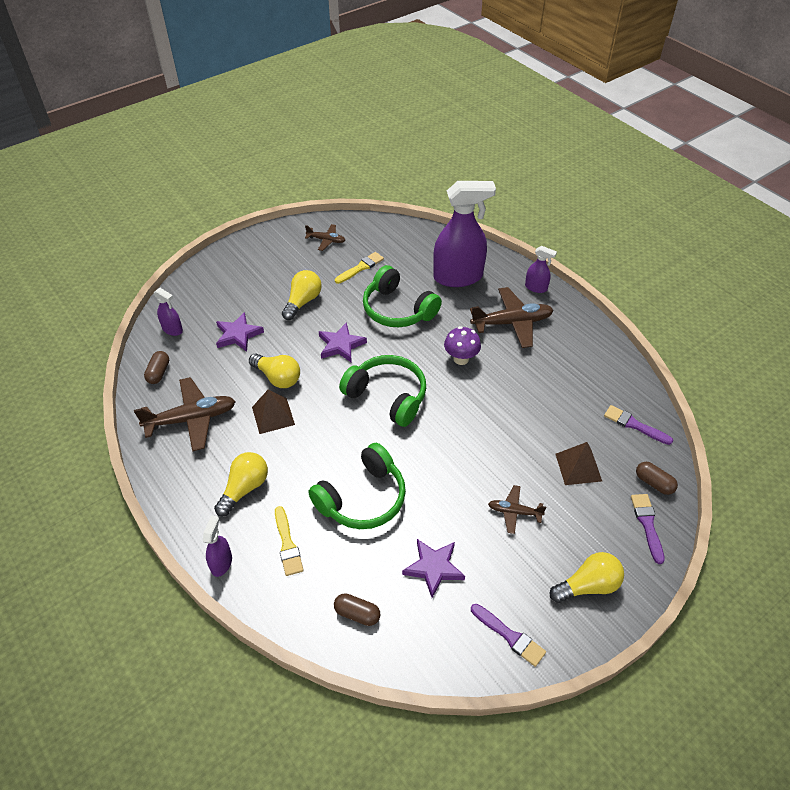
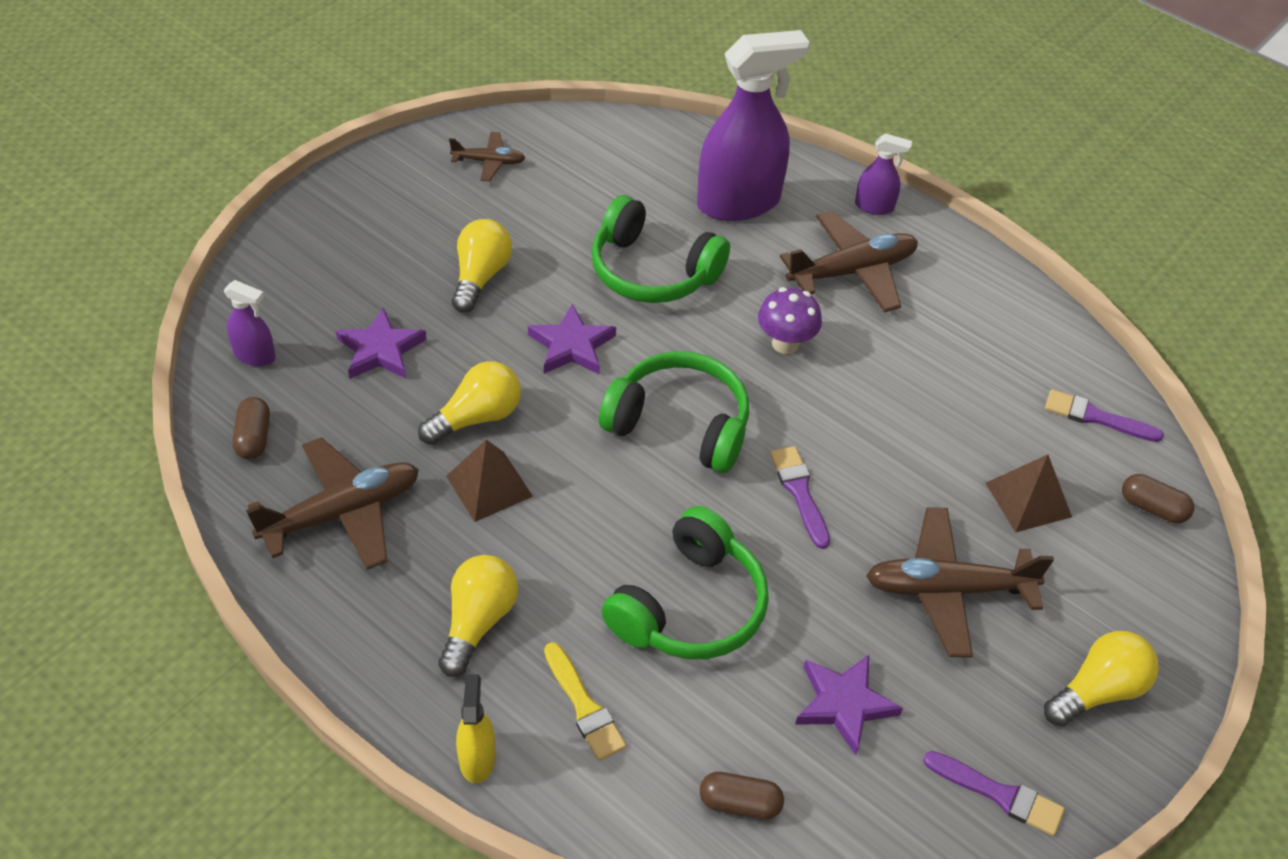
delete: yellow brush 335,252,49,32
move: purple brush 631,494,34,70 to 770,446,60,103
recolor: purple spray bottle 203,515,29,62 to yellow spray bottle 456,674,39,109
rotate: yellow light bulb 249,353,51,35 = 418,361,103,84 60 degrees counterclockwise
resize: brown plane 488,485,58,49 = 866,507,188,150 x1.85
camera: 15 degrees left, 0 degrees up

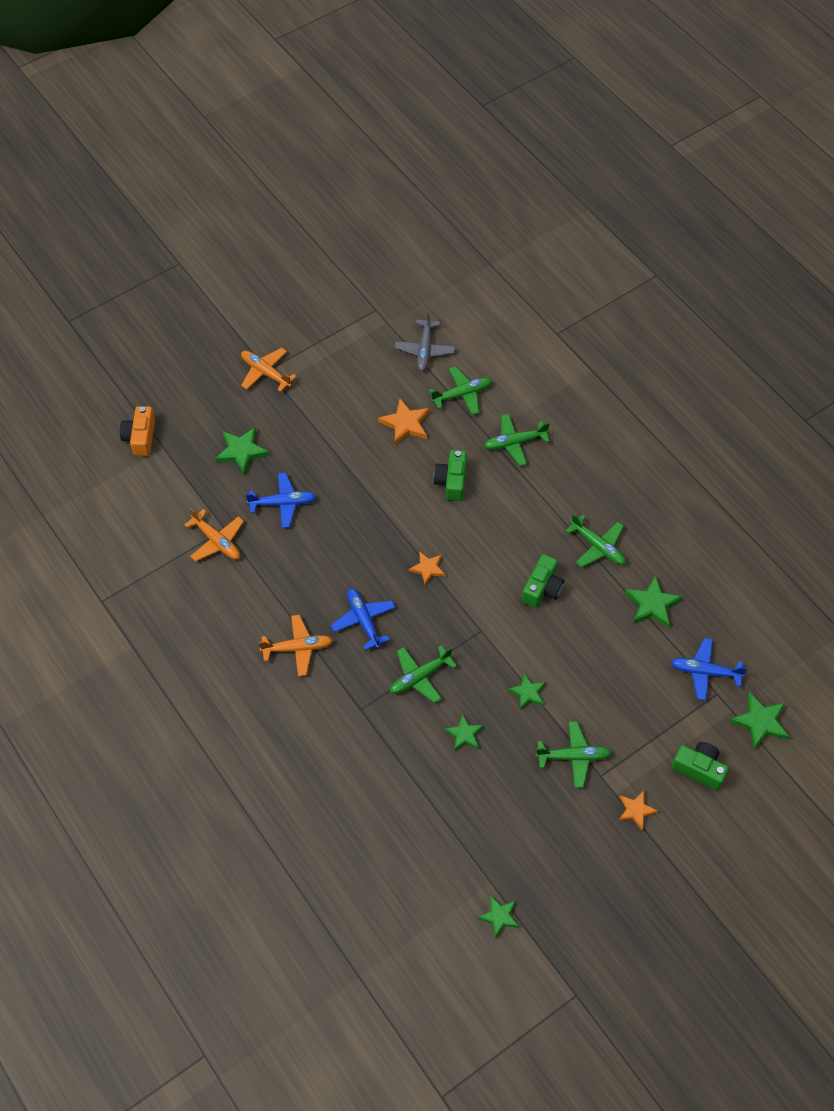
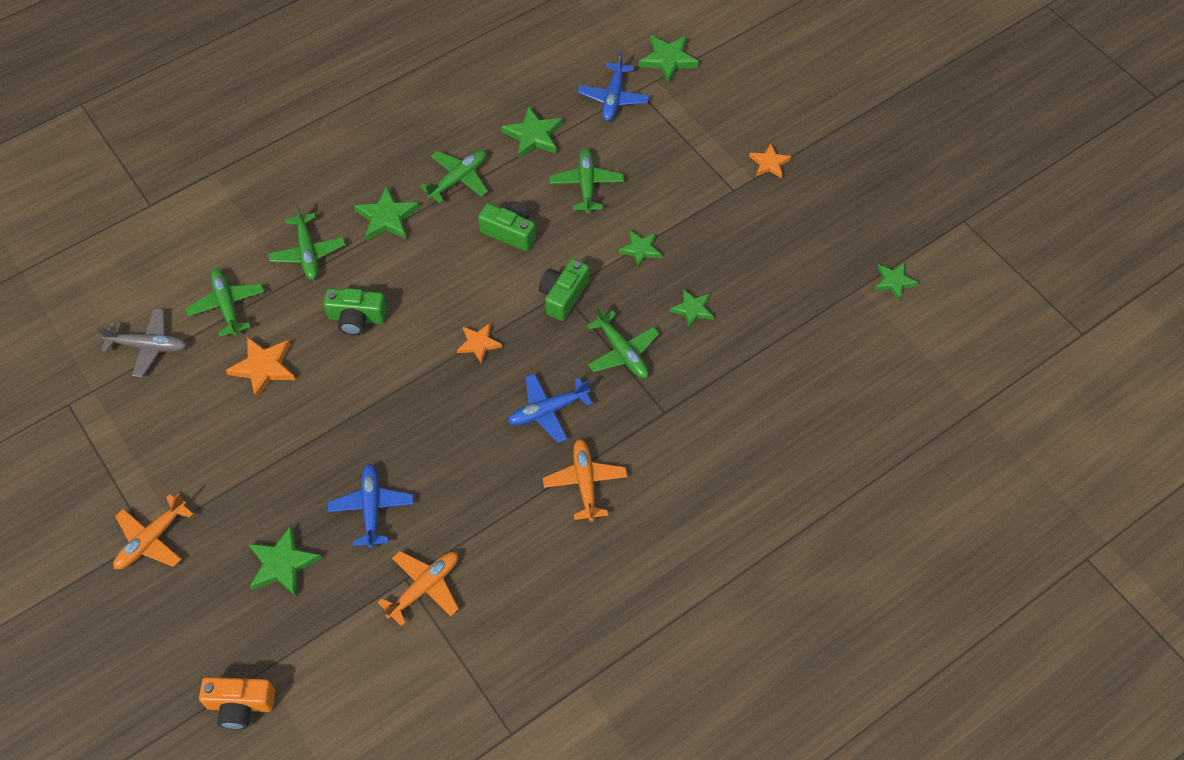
insert: green star 354,186,65,55
move: green plane 535,721,77,67 to 550,148,74,65; green camera 671,742,58,48 to 539,259,50,62
camera: 90 degrees left, 0 degrees up

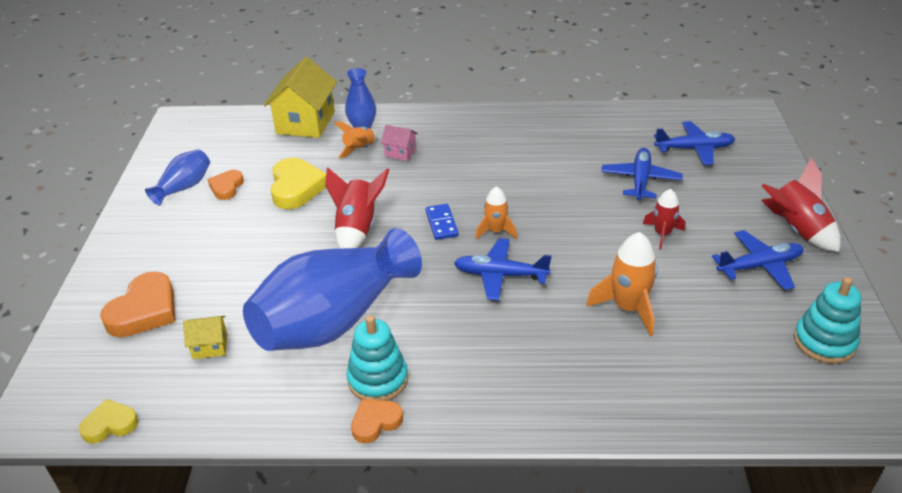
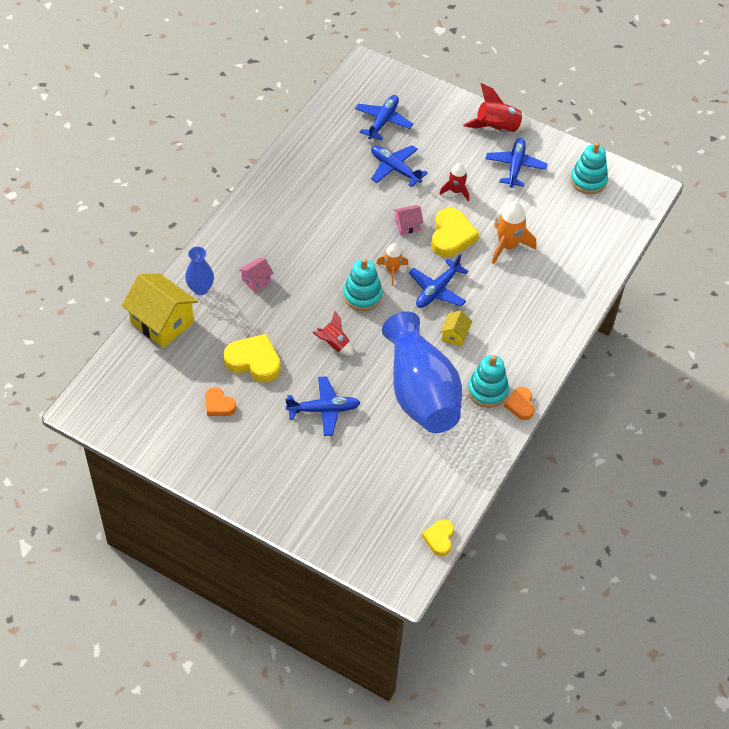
delete: orange heart 100,272,75,65; blue vase 145,149,65,57; orange rocket 334,121,43,38
insert: blue plane 285,376,75,60; pink house 394,205,30,30; yellow heart 431,208,48,49
move: yellow house 183,316,44,43 to 440,310,32,37
replace: blue domino 426,204,33,36 to turquoise stacking toy 343,258,40,53
resize: red rocket 325,167,64,81 = 312,311,41,45 x0.63
camera: 65 degrees left, 15 degrees up

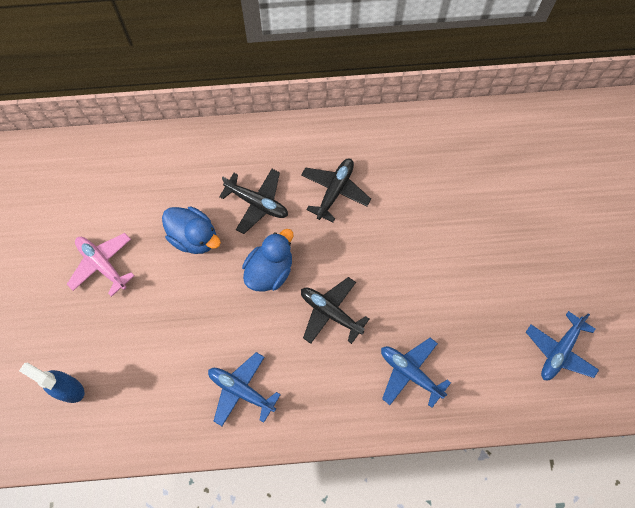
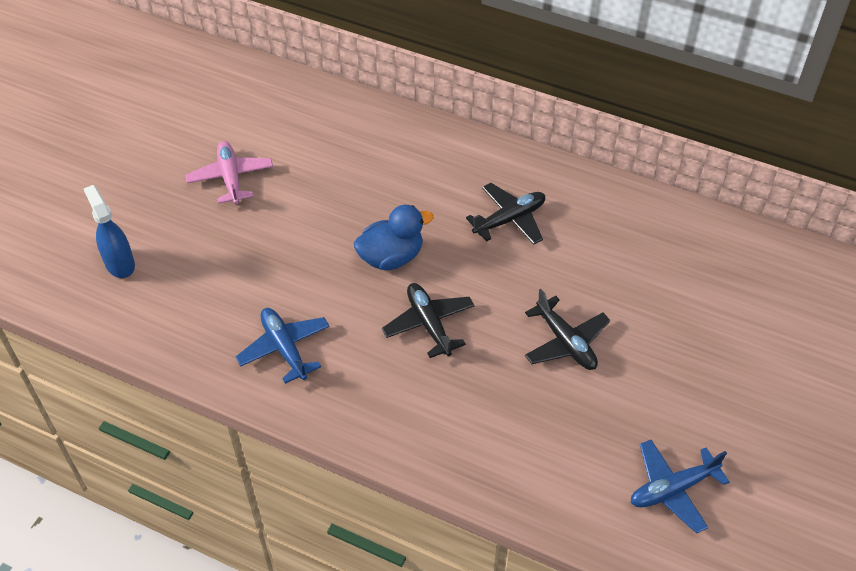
delete: blue duck 162,206,59,48; blue plane 381,338,70,70
move: black plane 219,169,69,65 to 525,289,86,81
camera: 30 degrees right, 20 degrees down

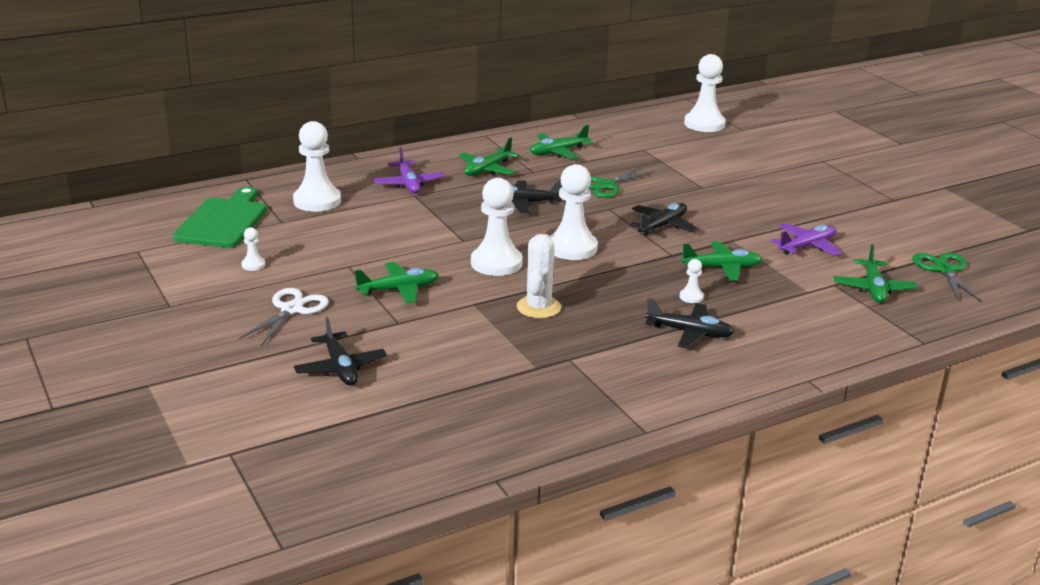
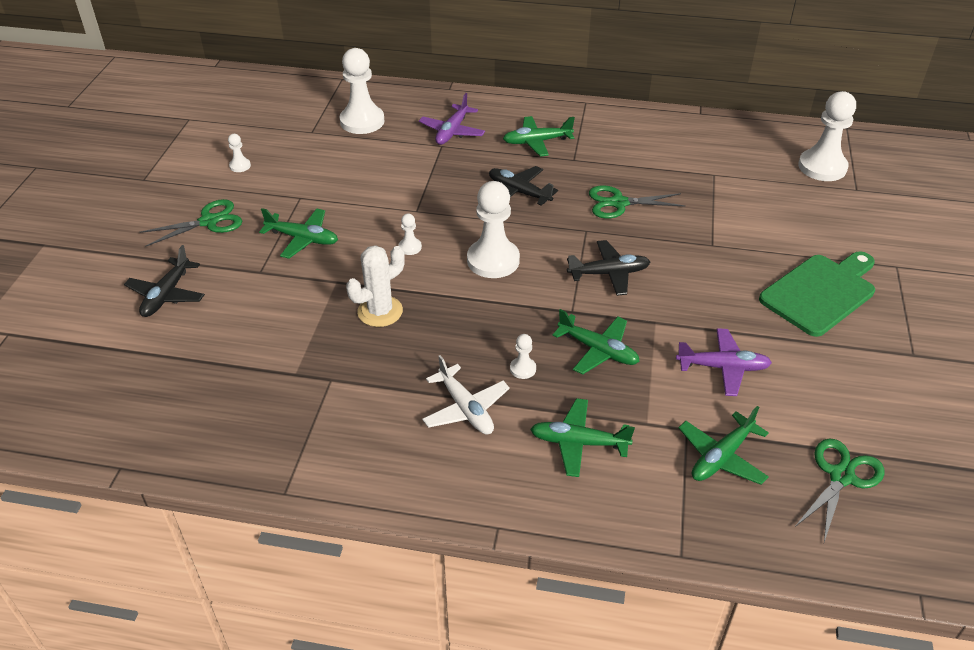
move: green cutting board 173,187,94,61 to 759,252,116,85; green plane 530,125,63,34 to 530,398,105,79
recolor: white scissors 239,288,90,58 to green scissors 140,199,102,48; black plane 645,298,89,51 to white plane 422,355,88,79
resize: white pawn 471,178,52,98 = 398,214,24,41 x0.44
camera: 40 degrees right, 15 degrees up

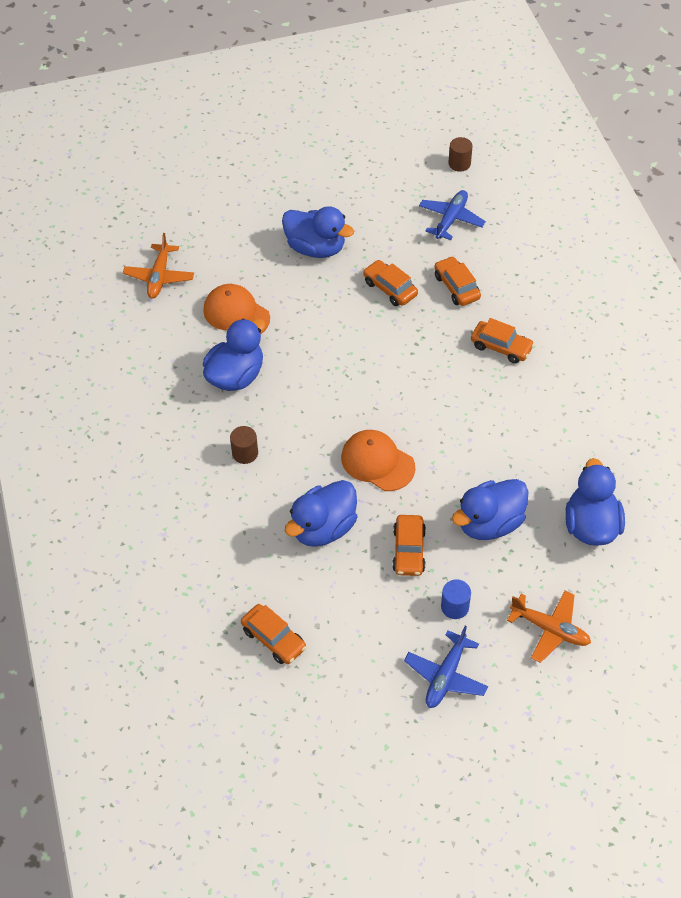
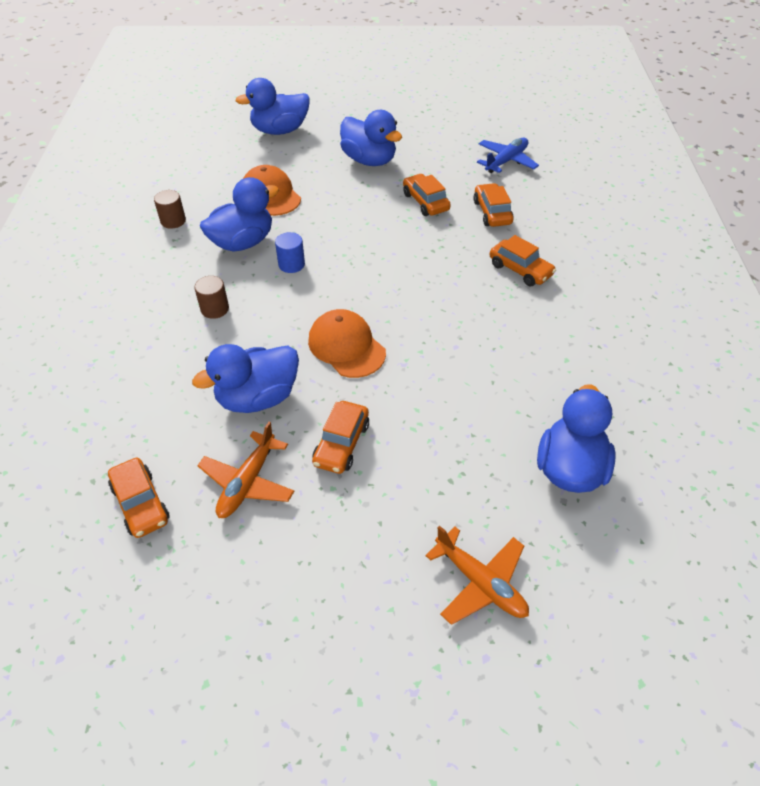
delete: blue plane 404,626,84,82
move: orange plane 123,233,71,65 to 197,422,97,96; blue cylinder 441,579,30,40 to 275,232,30,41; brown cylinder 449,137,24,35 to 154,190,32,39; blue duck 452,479,77,61 to 235,78,75,57
camera: 15 degrees right, 5 degrees down

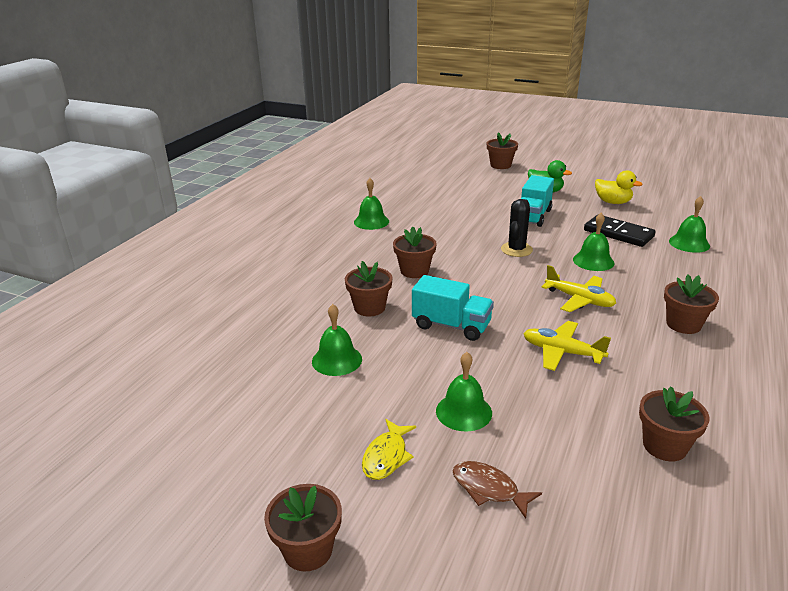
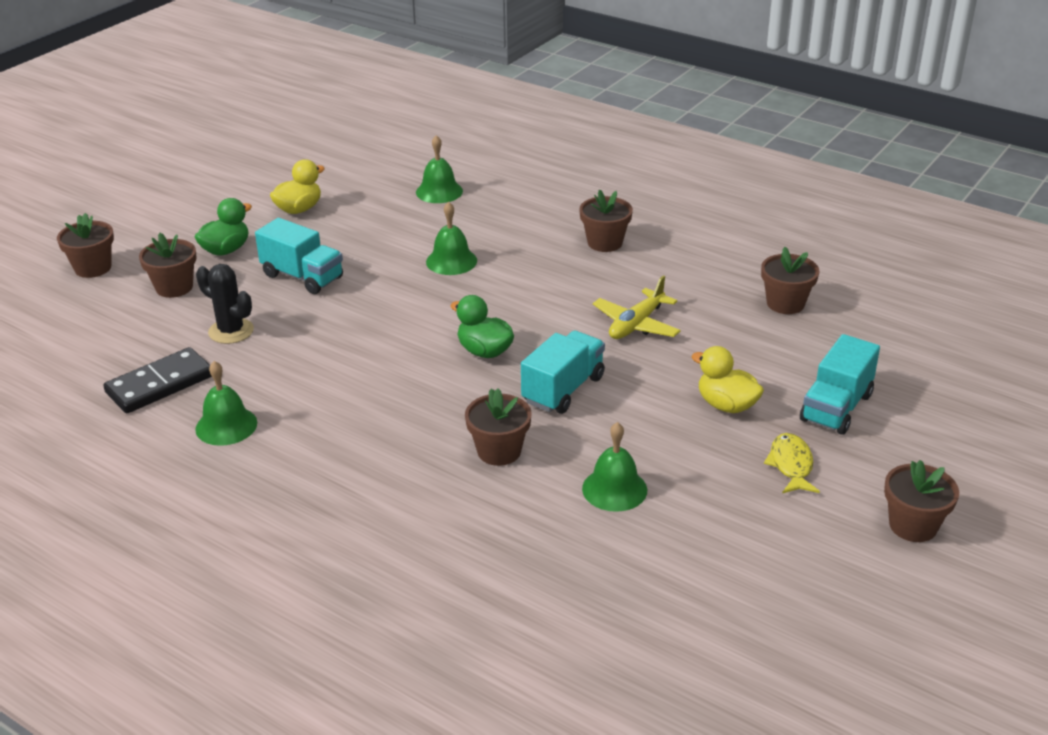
delete: yellow plane 541,265,75,47
insert: green duck 450,295,64,63
move: brown flower pot 393,227,44,51 to 139,233,58,65; black cactus 501,199,32,58 to 196,264,58,80; black domino 584,215,72,32 to 103,347,109,66
replace: green bell 436,352,56,80 to yellow duck 691,346,73,67; brown fish 453,461,89,58 to turquoise truck 800,334,80,101
rotate: yellow fish 362,419,54,61 = 764,433,56,60 120 degrees counterclockwise
camera: 80 degrees left, 5 degrees up

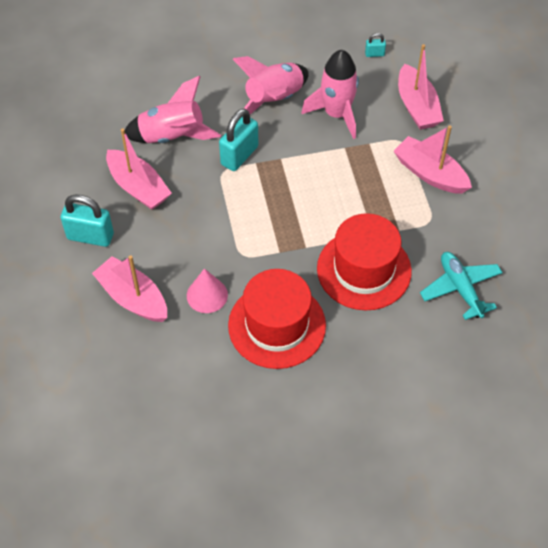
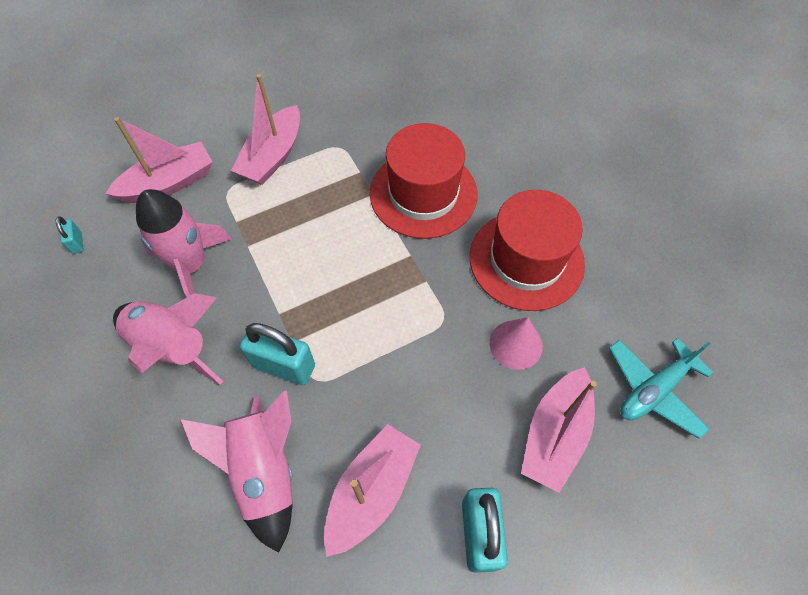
move: turquoise plane 420,252,83,68 to 609,338,105,101
camera: 105 degrees left, 5 degrees up

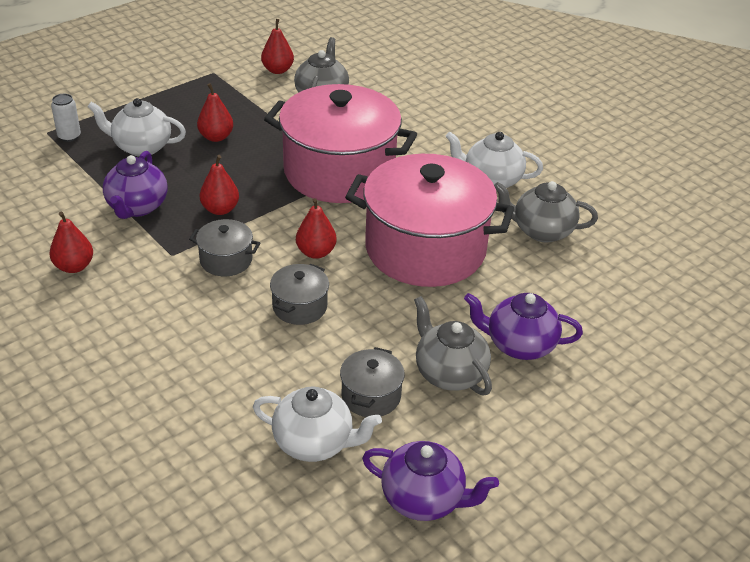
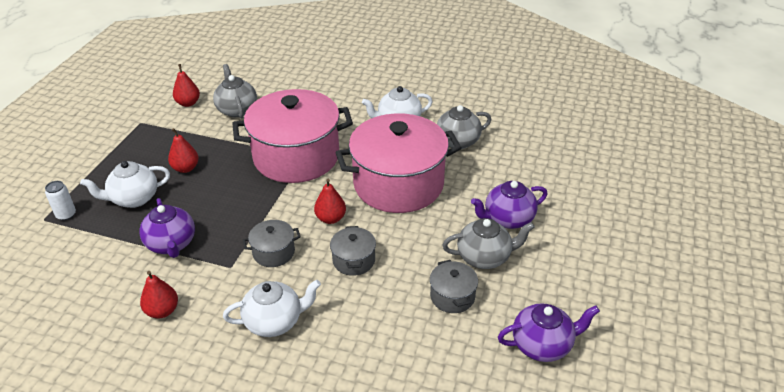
delete: red pear 200,155,39,60
move: white teapot 253,386,129,76 to 223,280,98,57
rotate: grey teapot 414,296,78,99 = 443,218,92,51 150 degrees clockwise
camera: 30 degrees left, 0 degrees up

